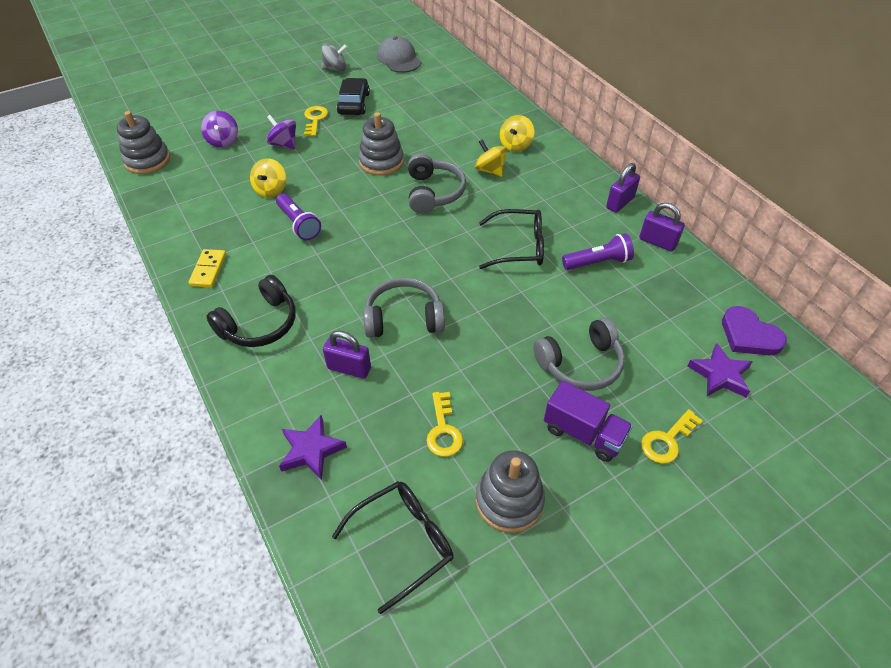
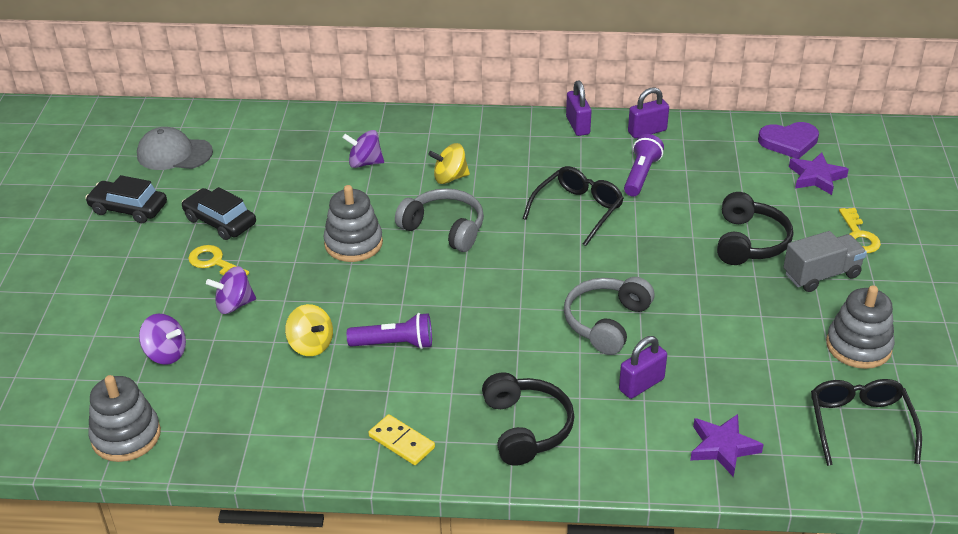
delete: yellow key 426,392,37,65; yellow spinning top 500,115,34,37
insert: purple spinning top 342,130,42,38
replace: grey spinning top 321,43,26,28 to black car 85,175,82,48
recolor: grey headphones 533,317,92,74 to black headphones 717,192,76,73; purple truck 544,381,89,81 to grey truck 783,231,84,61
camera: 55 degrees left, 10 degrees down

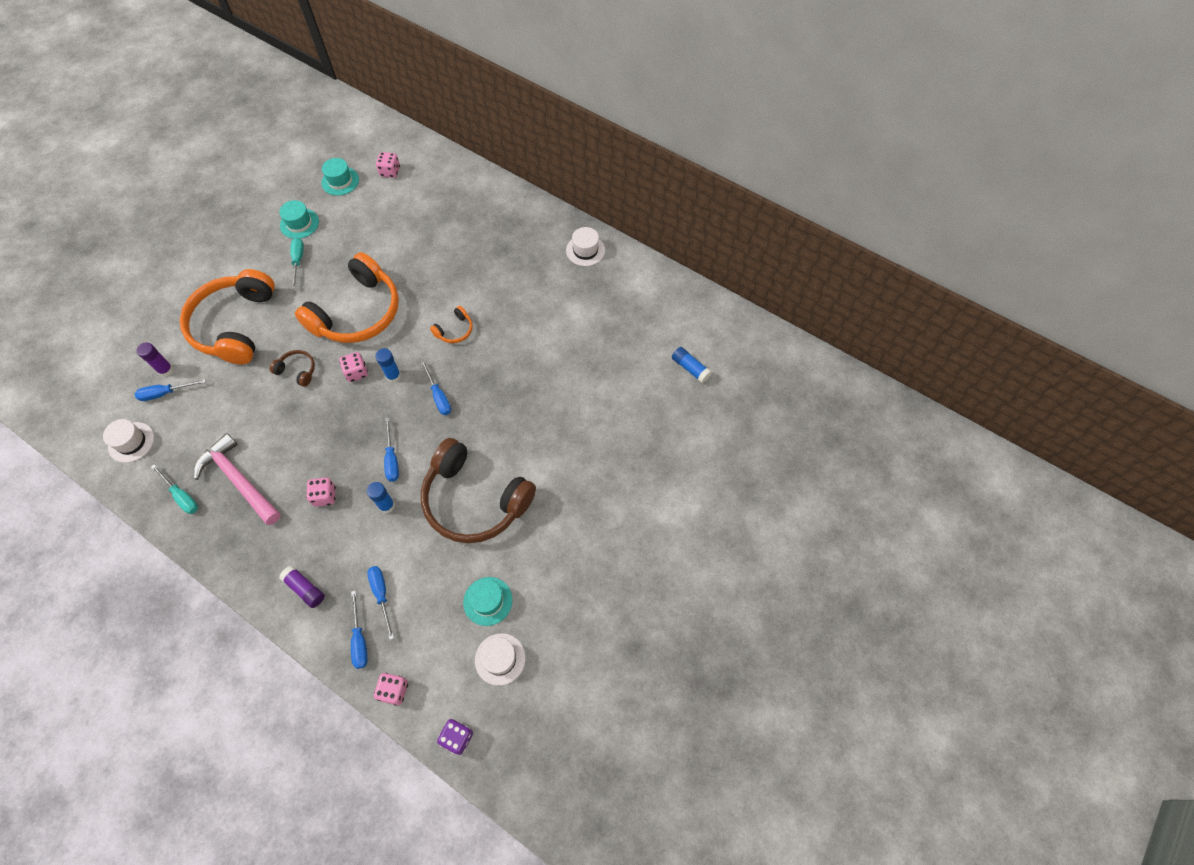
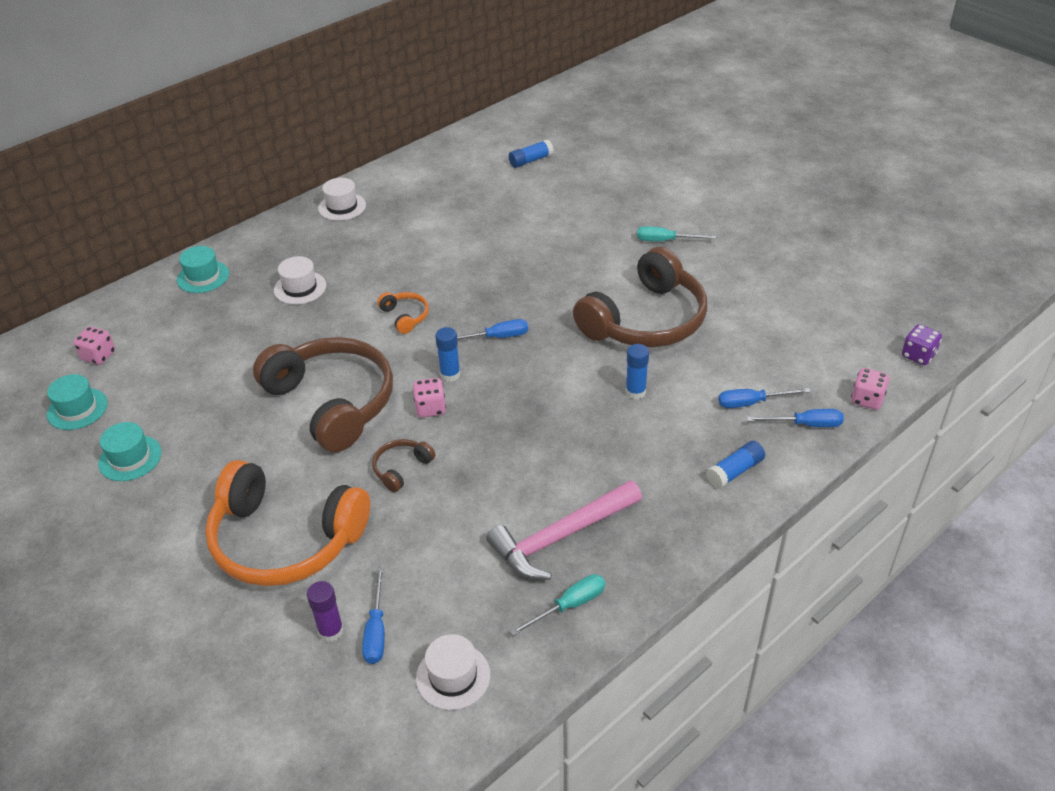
delete: pink dice 306,478,30,29; blue screwdriver 384,417,15,65
move: turquoise screwdriver 290,237,14,52 to 637,226,79,15; turquoise hat 463,577,50,49 to 177,246,52,47; white hat 475,633,51,53 to 274,256,52,49
recolor: purple glue stick 280,566,45,42 to blue glue stick 706,441,59,48; orange headphones 295,252,104,91 to brown headphones 253,337,140,115
camera: 75 degrees left, 20 degrees down

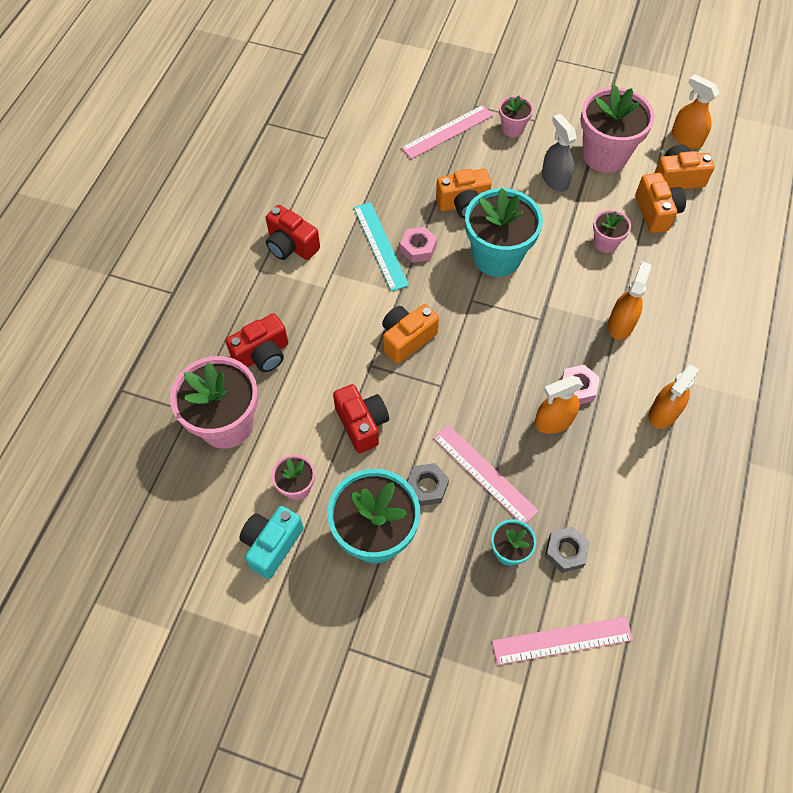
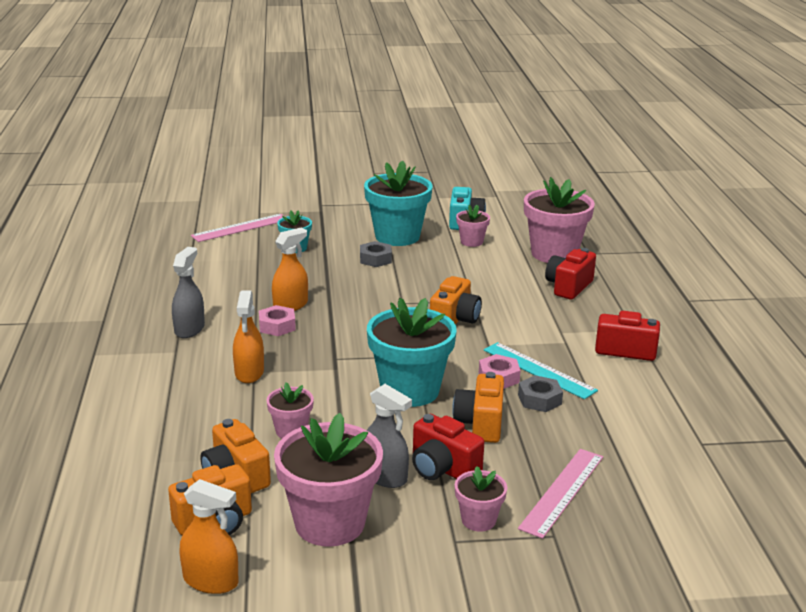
delete: pink ruler 433,425,106,98
move: red camera 333,384,56,69 to 412,414,72,66; grey nut 545,527,45,46 to 518,375,45,37
recolor: orange spray bottle 649,365,50,64 to grey spray bottle 172,247,33,91
rotate: orange camera 436,169,56,50 = 452,372,52,71 45 degrees counterclockwise
camera: 155 degrees right, 35 degrees down

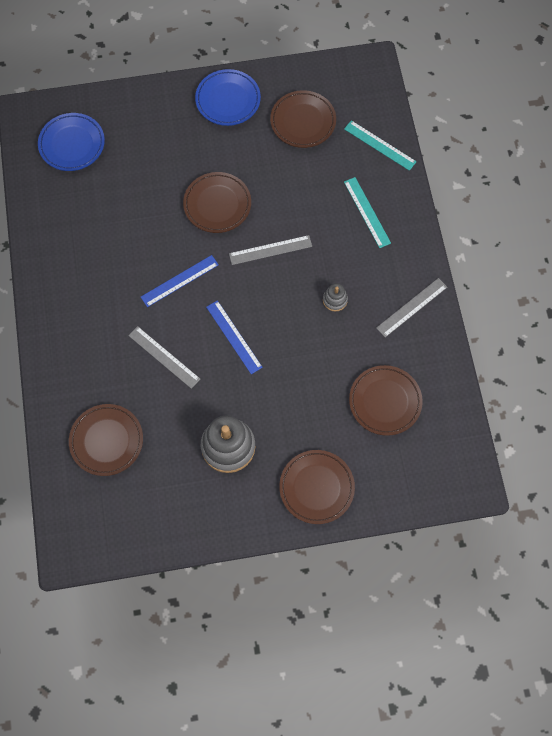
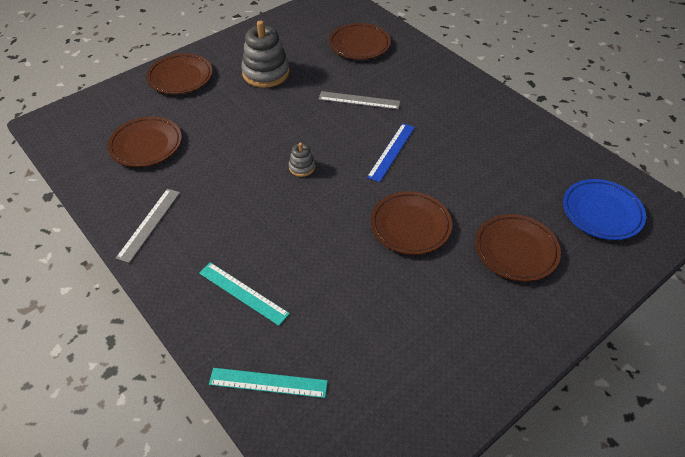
delete: blue plate 195,69,66,57; blue ruler 206,300,57,74; grey ruler 229,235,83,30
move: brown plate 270,90,66,58 to 475,214,86,68; grey stacking toy 323,283,25,28 to 289,143,26,34
camera: 150 degrees right, 20 degrees down

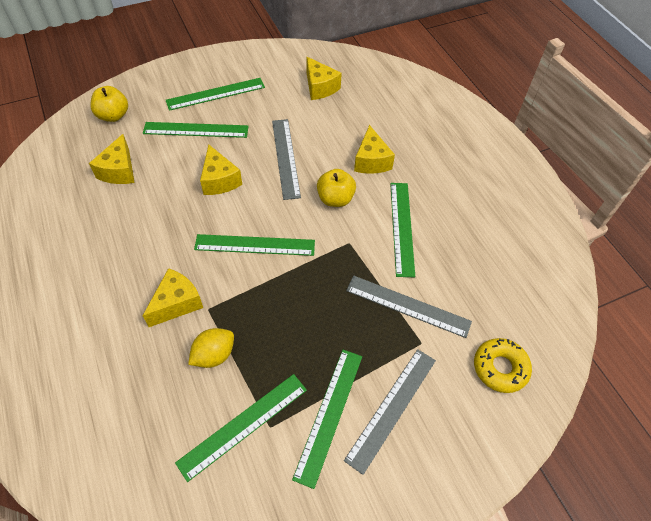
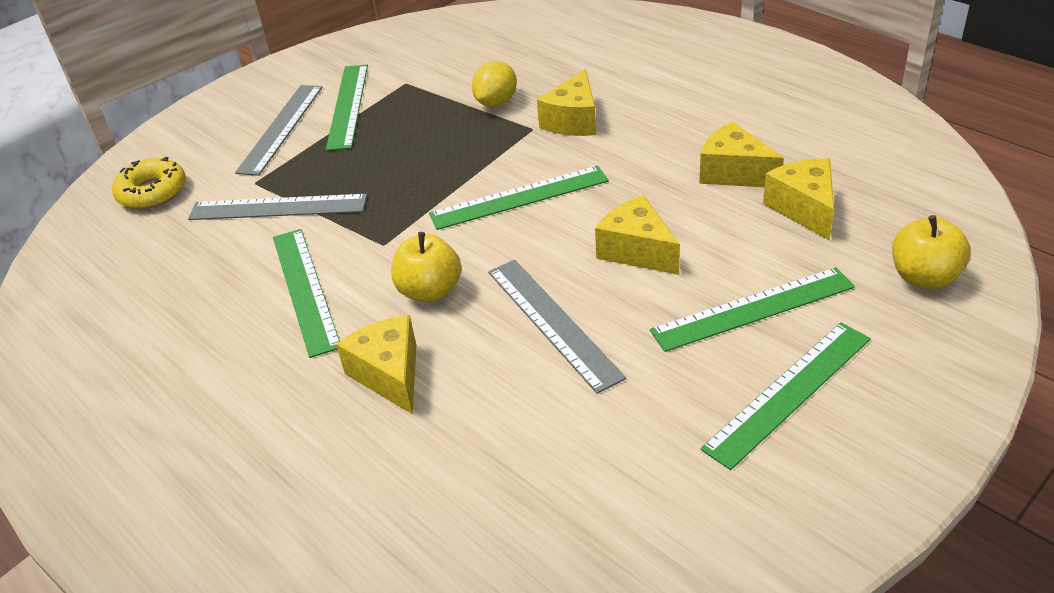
delete: green ruler 175,374,132,108
move: yellow cheese 306,57,36,43 to 699,122,85,65
camera: 165 degrees right, 15 degrees down

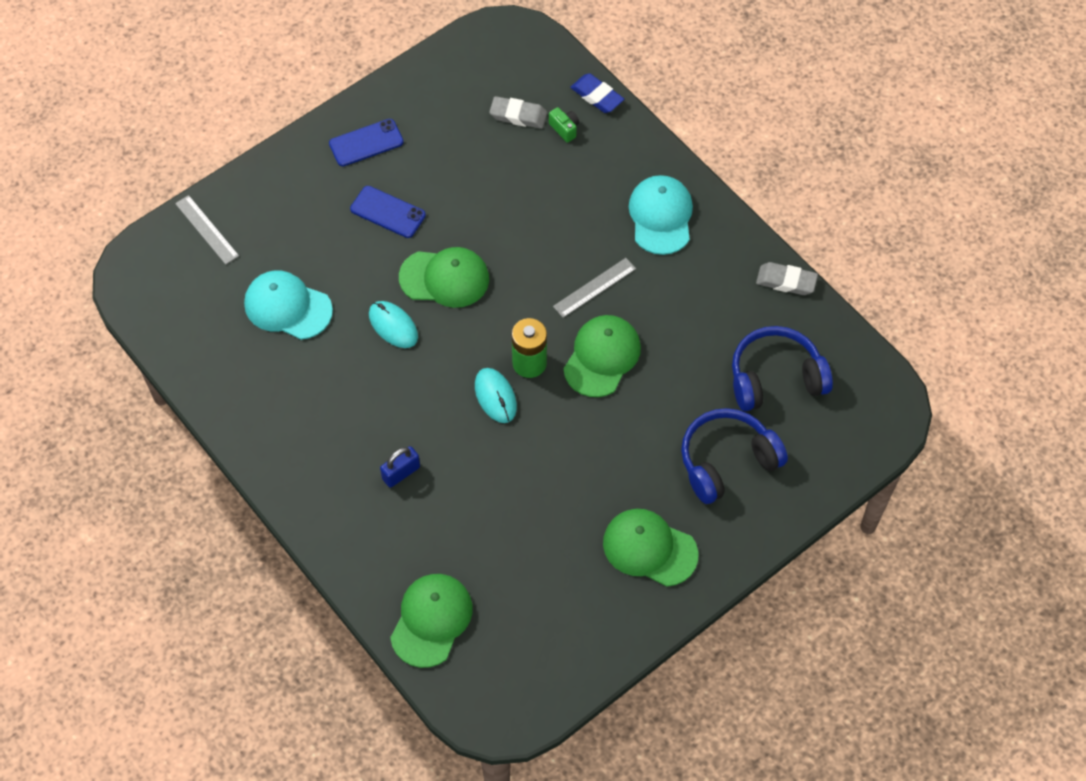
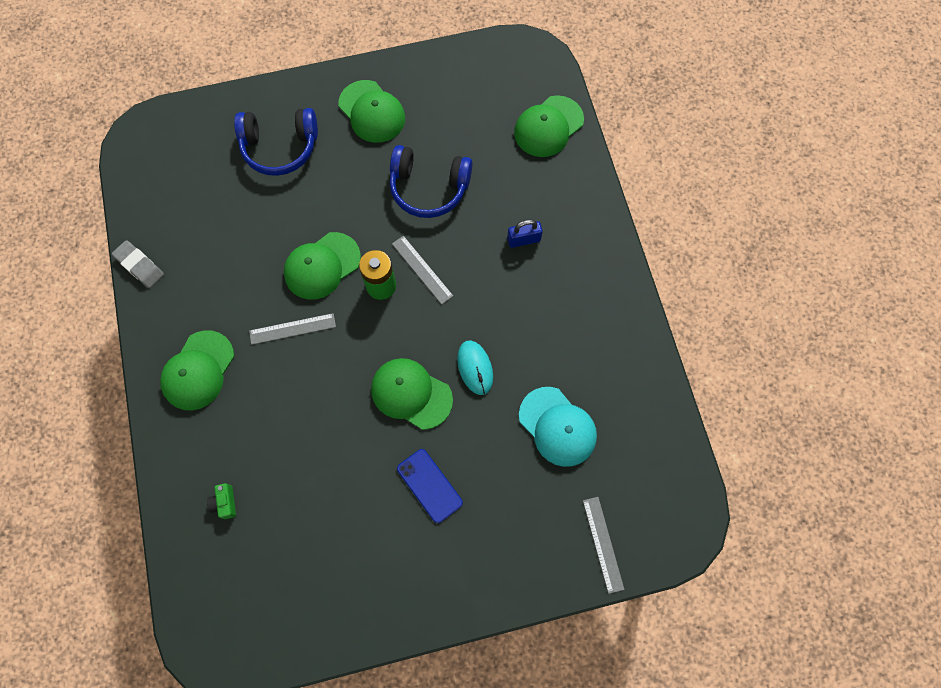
delete: blue phone 329,119,75,47; grey eraser 489,96,58,33; blue eraser 570,73,54,40
move: blue headphones 732,326,101,85 to 390,145,82,73
replace: turquoise mouse 475,368,42,55 to grey ruler 392,236,61,68
recolor: turquoise cap 629,175,64,80 to green cap 160,330,74,80
camera: 155 degrees left, 10 degrees up

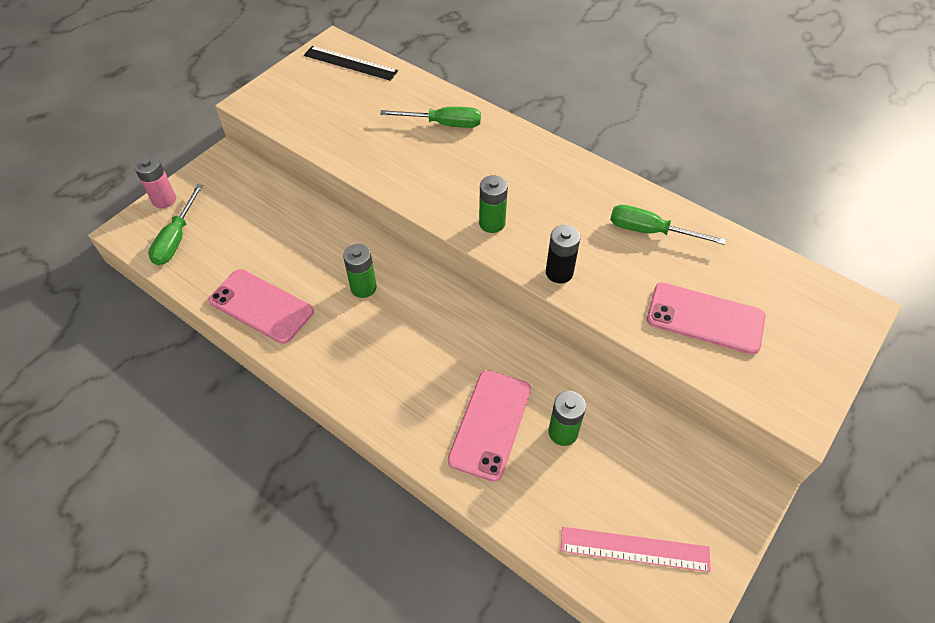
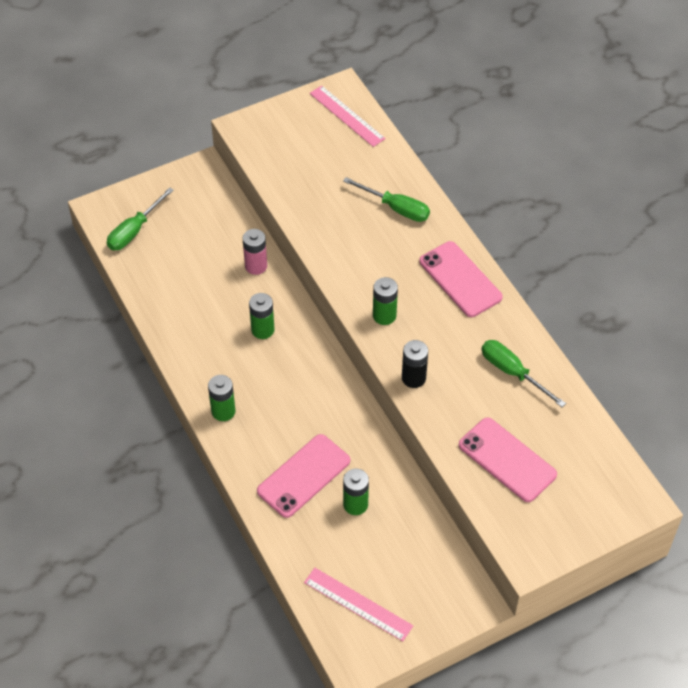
insert: green battery 208,375,27,46
move: pink battery 134,156,42,52 to 242,229,25,46; pink phone 209,269,105,75 to 419,241,84,76
recolor: black ruler 304,46,94,35 to pink ruler 310,85,76,62
camera: 25 degrees right, 0 degrees up

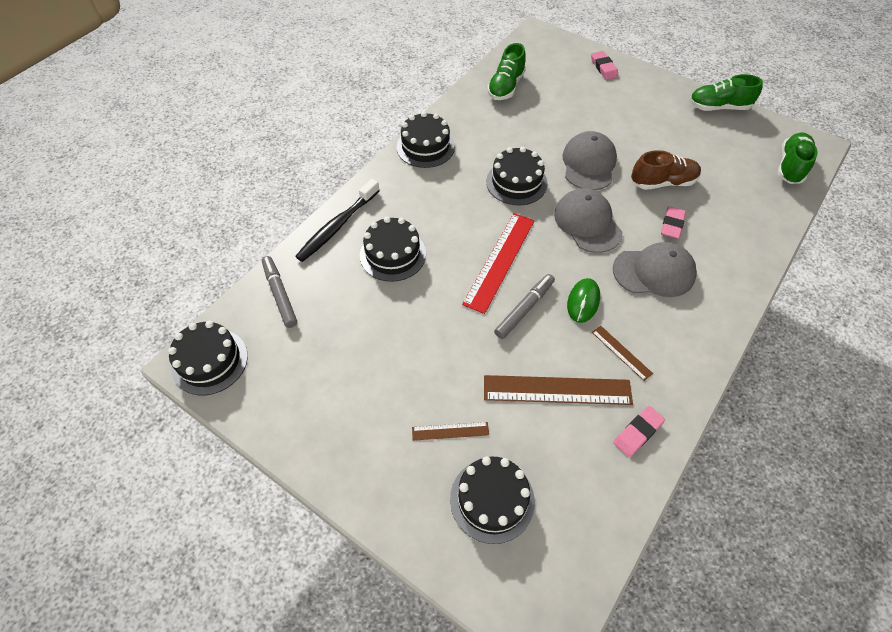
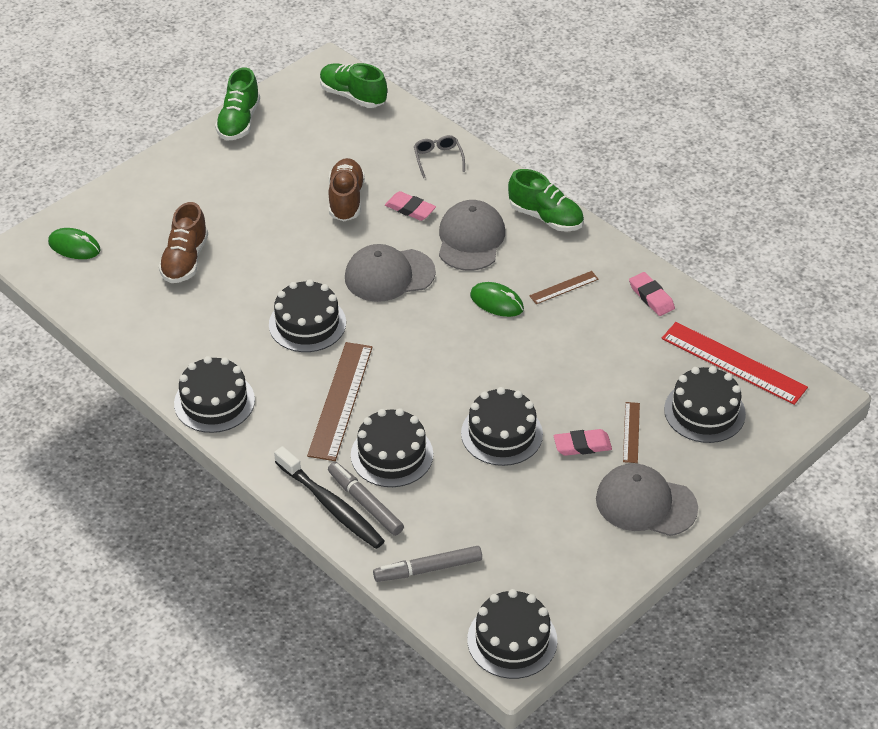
insert: green mouse 48,228,53,31; brown shoe 158,202,50,81; grey glasses 414,135,51,43; black cake 461,387,82,79
move: red ruler 462,213,73,101 to 662,322,146,83; brown ruler 484,375,149,30 to 307,342,66,119; green shoe 487,43,39,57 to 508,169,76,63; grey marker 494,274,61,65 to 328,462,76,74; grey cap 562,131,55,59 to 596,464,102,72; pink eraser 591,51,27,29 to 554,429,58,27
camera: 80 degrees left, 10 degrees down

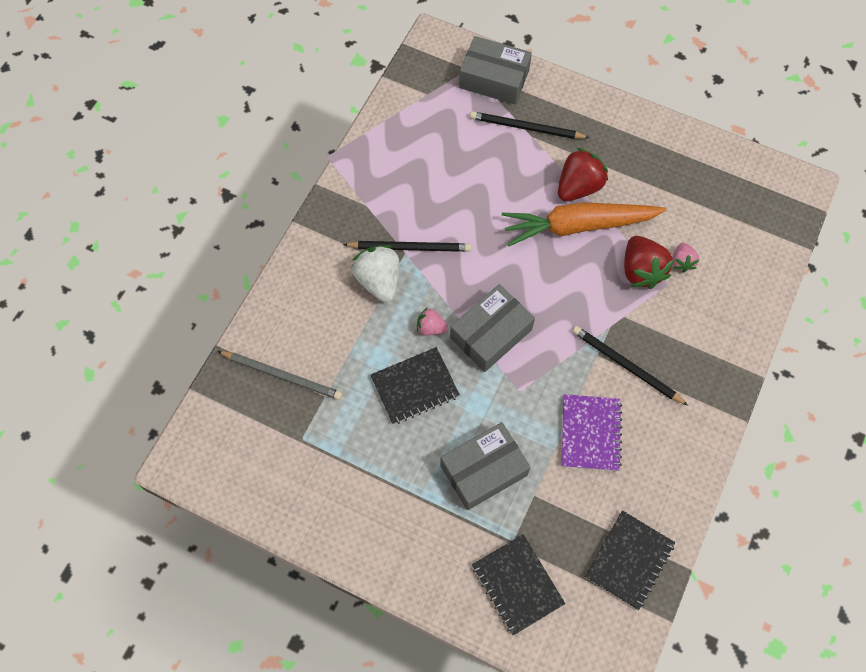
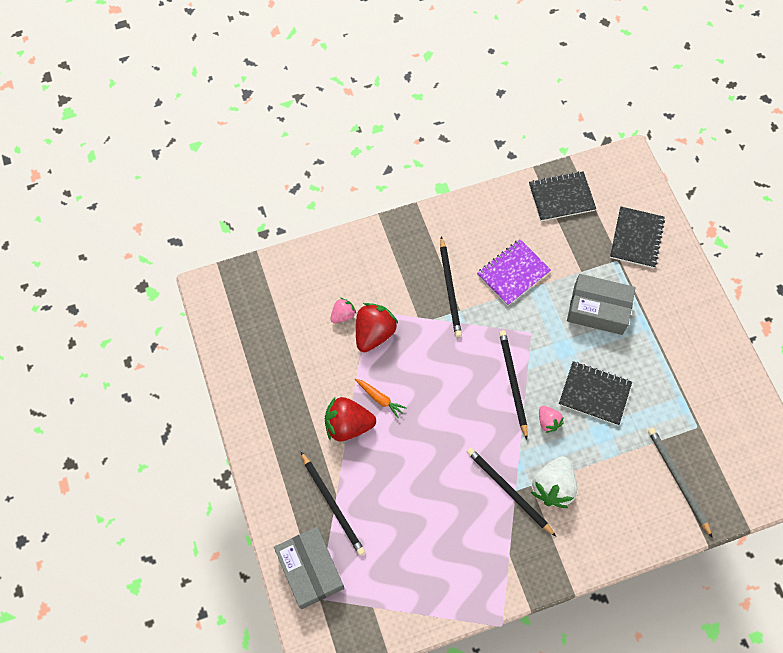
replace: grey box 450,284,85,88 to black pencil 499,330,28,110
resize: orange carrot 502,202,164,44 = 355,379,51,39 x0.40
camera: 135 degrees left, 0 degrees up

